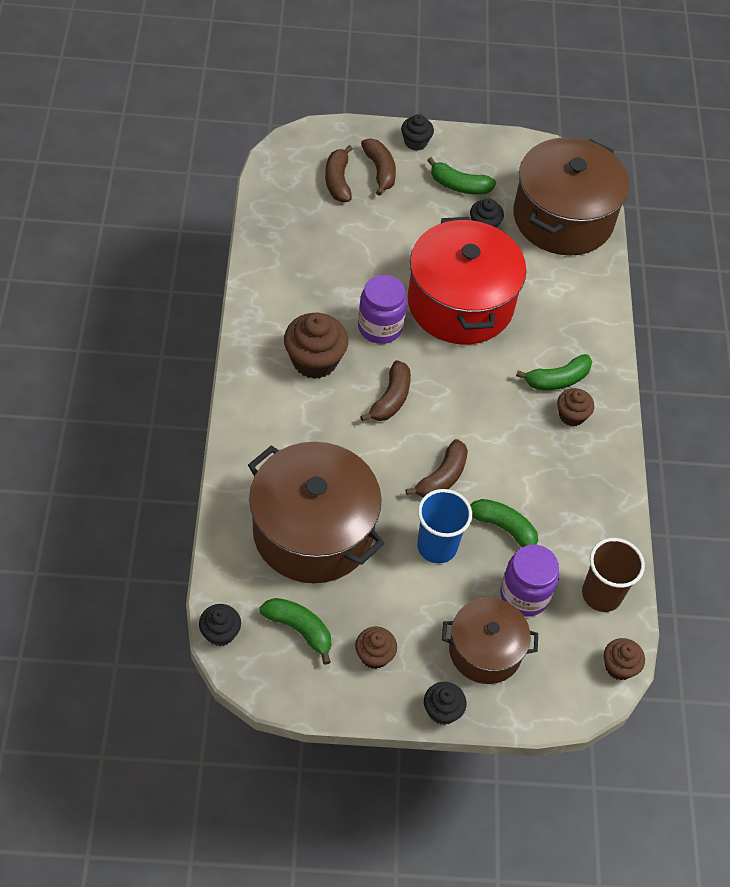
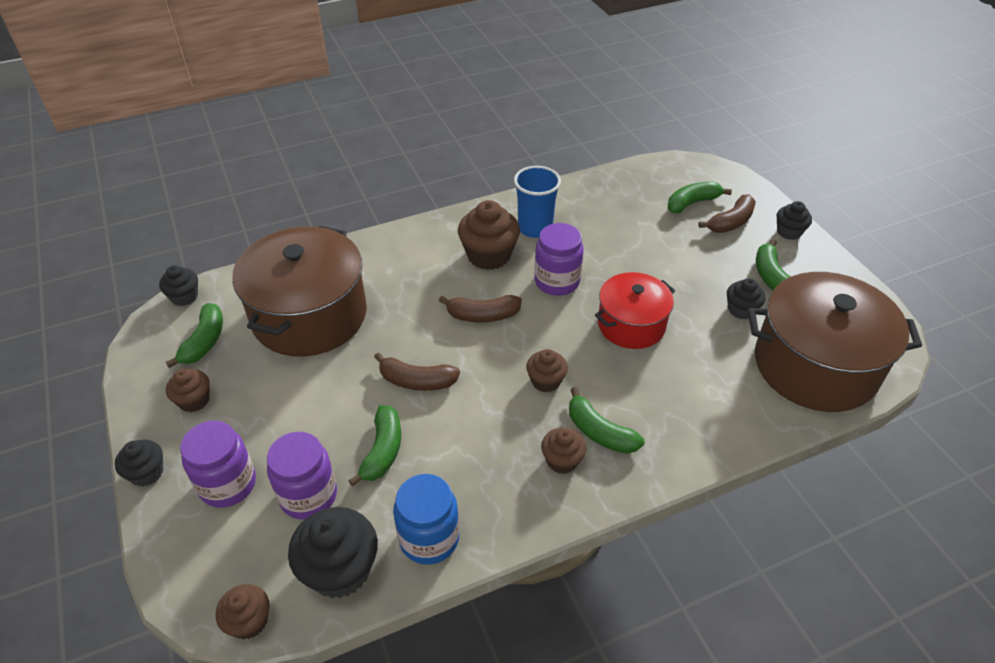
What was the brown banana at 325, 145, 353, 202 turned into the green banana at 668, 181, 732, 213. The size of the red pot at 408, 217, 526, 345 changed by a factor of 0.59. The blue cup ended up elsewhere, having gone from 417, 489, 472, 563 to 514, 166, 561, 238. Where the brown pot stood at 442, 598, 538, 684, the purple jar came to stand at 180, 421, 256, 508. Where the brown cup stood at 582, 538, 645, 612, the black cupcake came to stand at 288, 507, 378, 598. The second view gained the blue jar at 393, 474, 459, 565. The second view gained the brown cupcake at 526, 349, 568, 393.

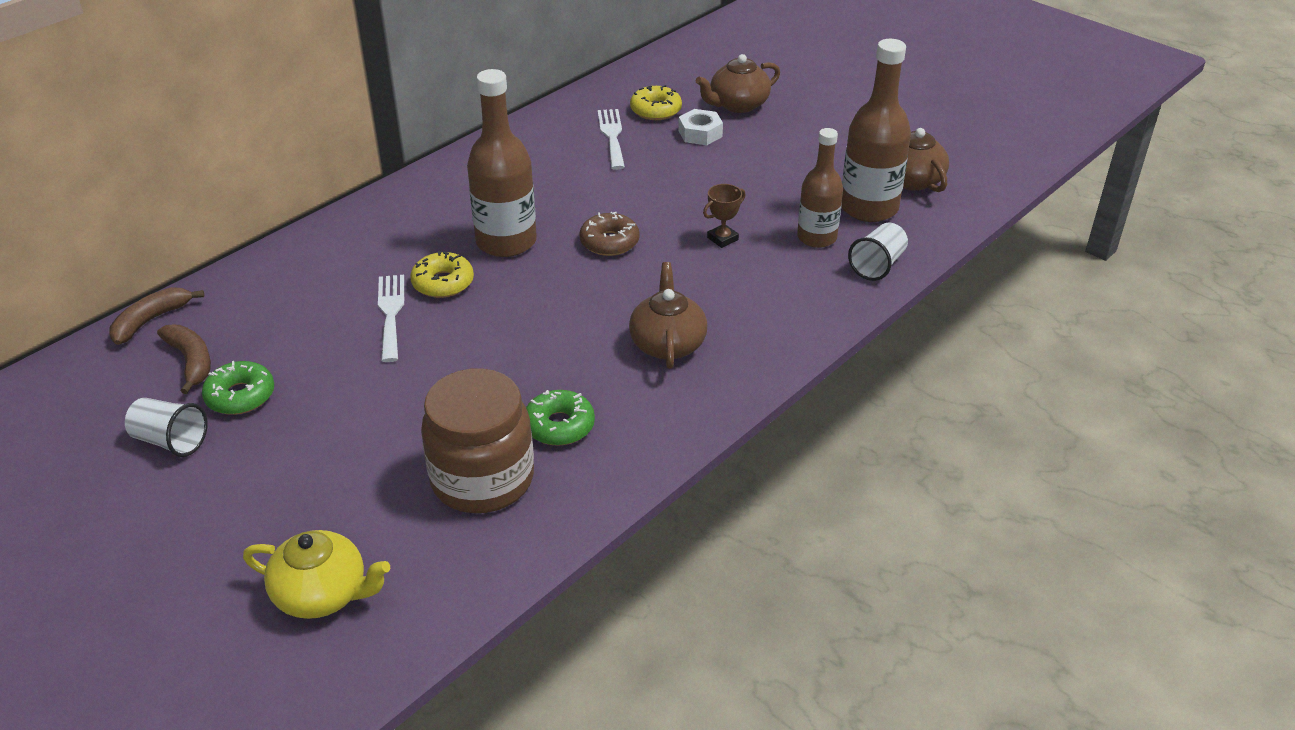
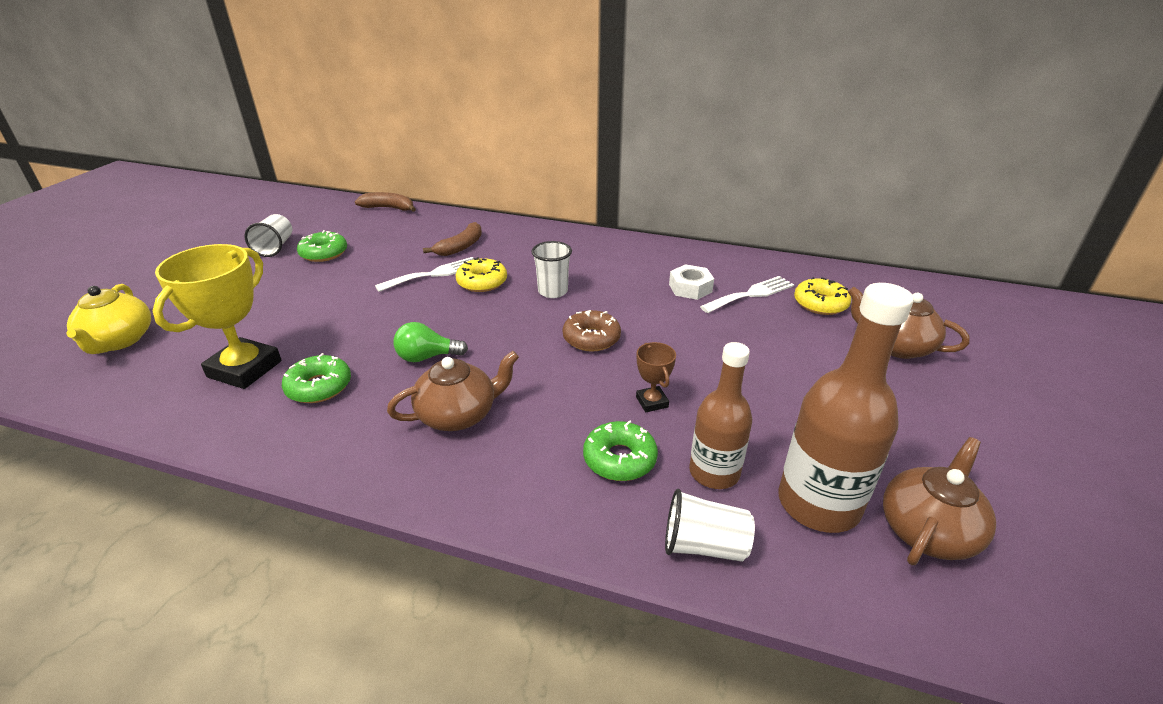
The brown banana ended up elsewhere, having gone from 157, 325, 211, 394 to 423, 222, 482, 256. Where the brown jar stood at 421, 368, 534, 513, the yellow trophy came to stand at 152, 244, 282, 389. Where the brown bottle stood at 467, 69, 537, 257, the white cup came to stand at 531, 241, 572, 298. The white nut ended up elsewhere, having gone from 678, 109, 723, 145 to 669, 264, 714, 300. The brown trophy at 703, 184, 746, 248 ended up facing another way, 45 degrees clockwise from before. The second view gained the green light bulb at 393, 322, 468, 362. The second view gained the green donut at 583, 420, 658, 481.

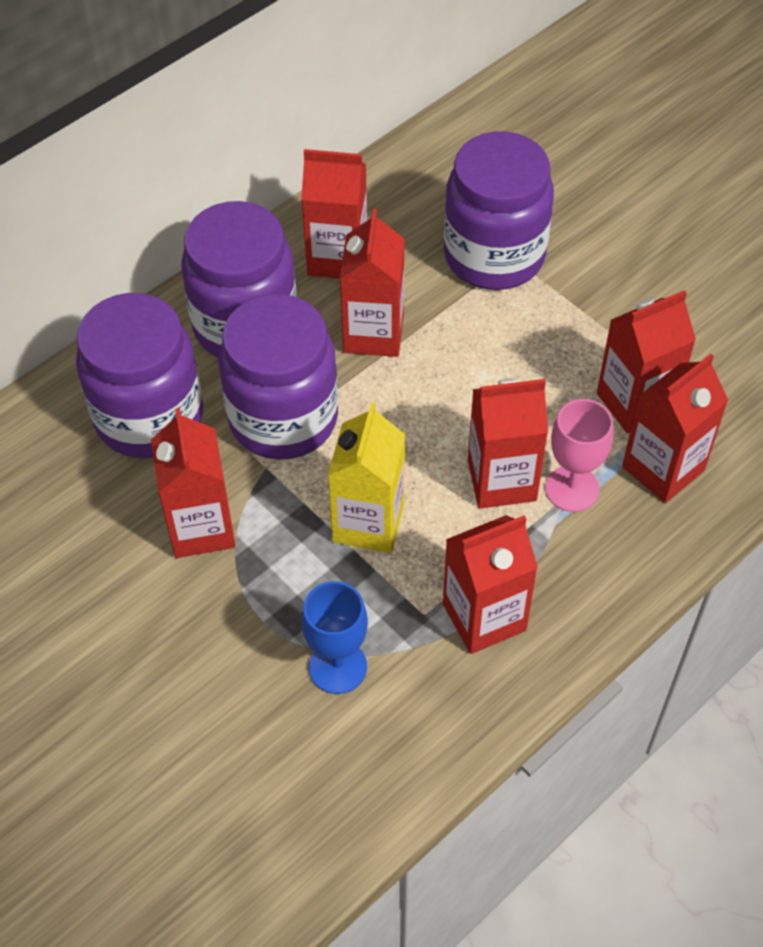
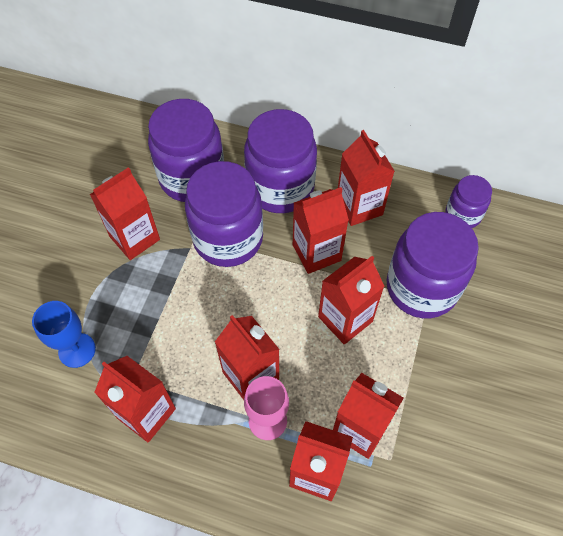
The second view lost the yellow carton at 328, 402, 405, 553. The second view gained the red carton at 318, 256, 384, 345. The second view gained the purple jar at 445, 175, 492, 228.

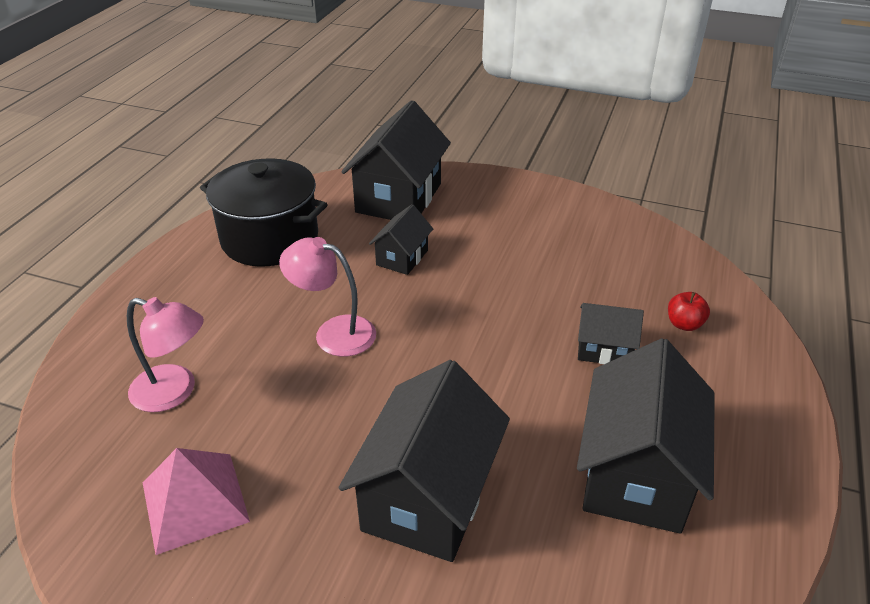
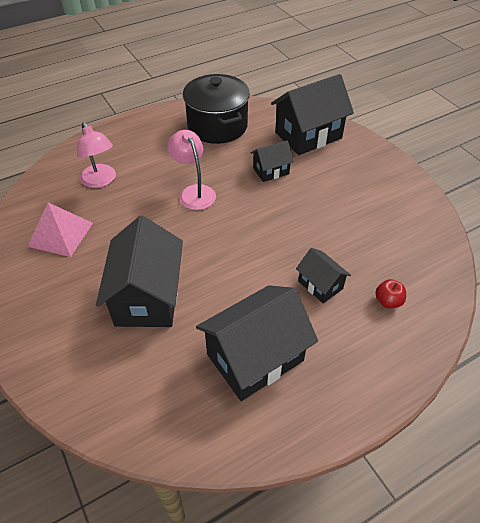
The black house at 339, 360, 510, 562 ended up facing another way, 60 degrees counterclockwise from before.

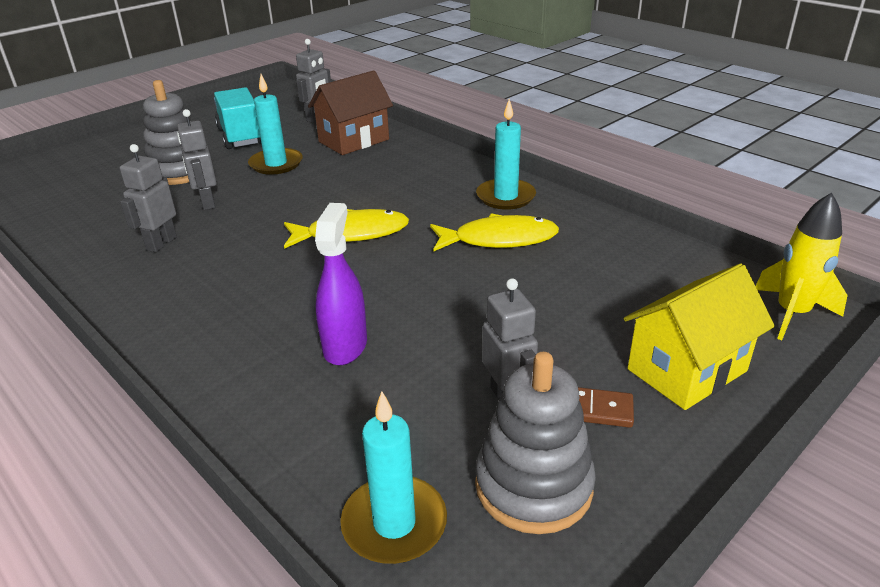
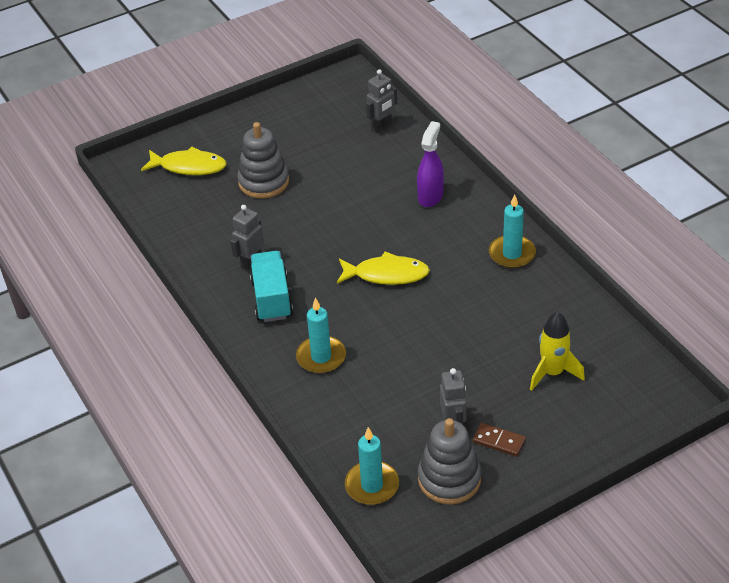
The second view lost the grey robot at 177, 109, 217, 210. The turquoise truck ended up elsewhere, having gone from 214, 87, 261, 149 to 250, 251, 293, 322. The turquoise candle ended up elsewhere, having gone from 248, 74, 303, 175 to 296, 298, 346, 374. The second view lost the brown house at 308, 70, 393, 155. The purple spray bottle ended up elsewhere, having gone from 315, 203, 367, 365 to 417, 121, 444, 207. The yellow fish ended up elsewhere, having gone from 430, 213, 559, 251 to 141, 147, 227, 175. The second view lost the yellow house at 624, 263, 775, 410. The yellow rocket ended up elsewhere, having gone from 756, 193, 848, 340 to 530, 311, 585, 391.

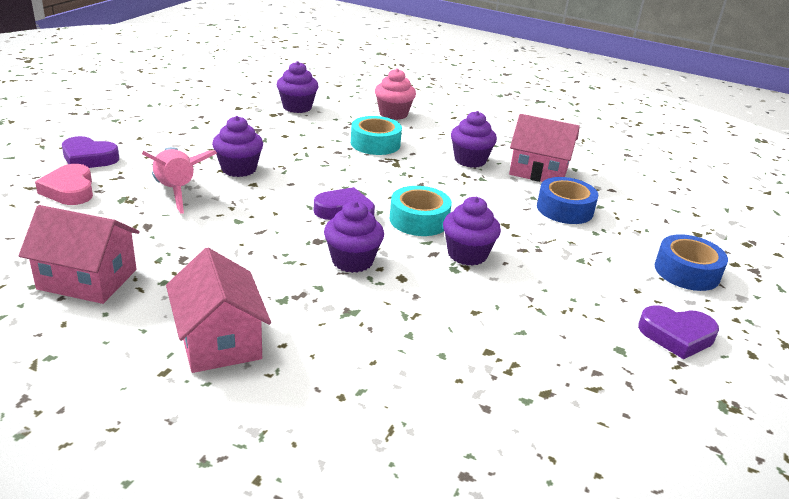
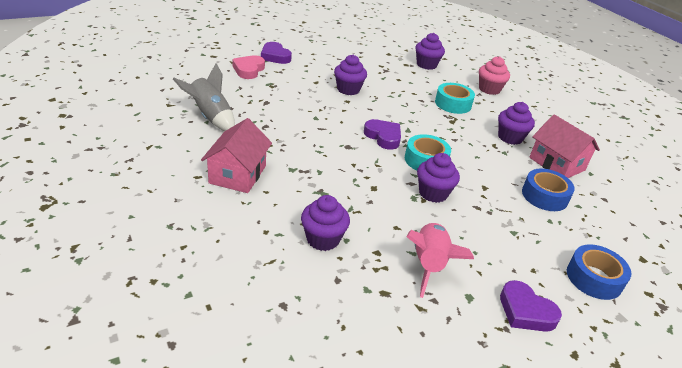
Where the pink house stood at 19, 205, 140, 304, the grey rocket came to stand at 173, 63, 235, 131. The pink rocket ended up elsewhere, having gone from 142, 147, 217, 214 to 406, 223, 474, 298. The purple cupcake ended up elsewhere, having gone from 324, 201, 384, 273 to 301, 195, 350, 251.

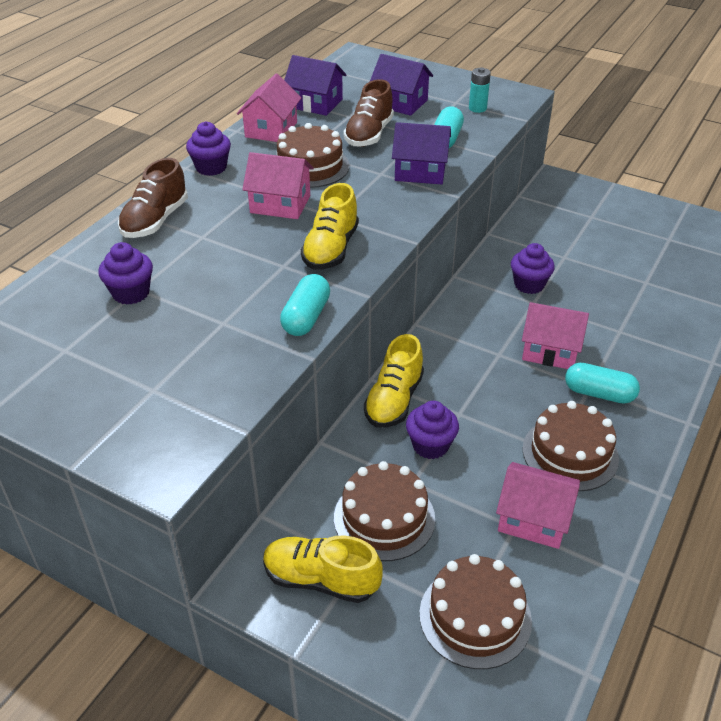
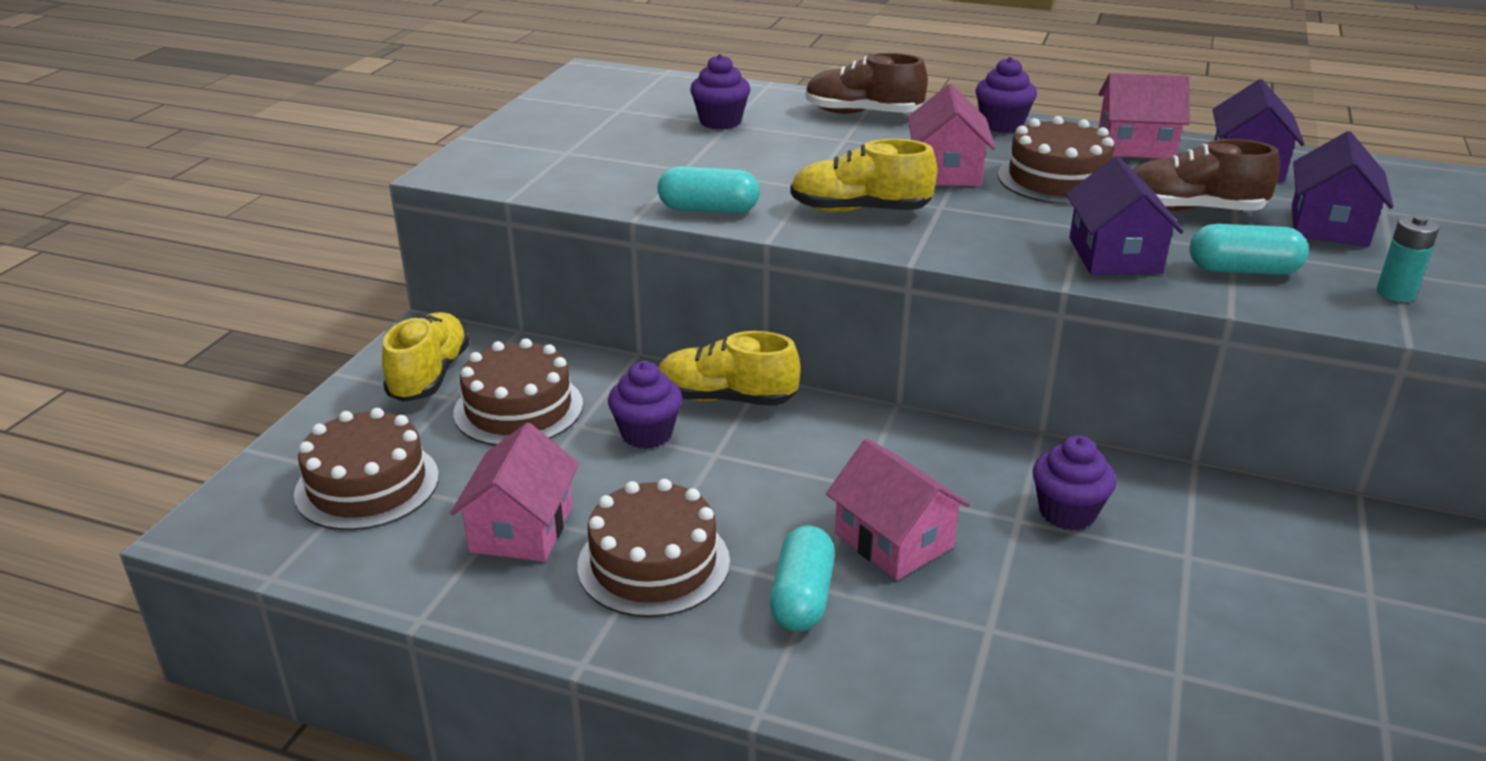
The pink house at 522, 302, 589, 369 ended up facing another way, 45 degrees counterclockwise from before.

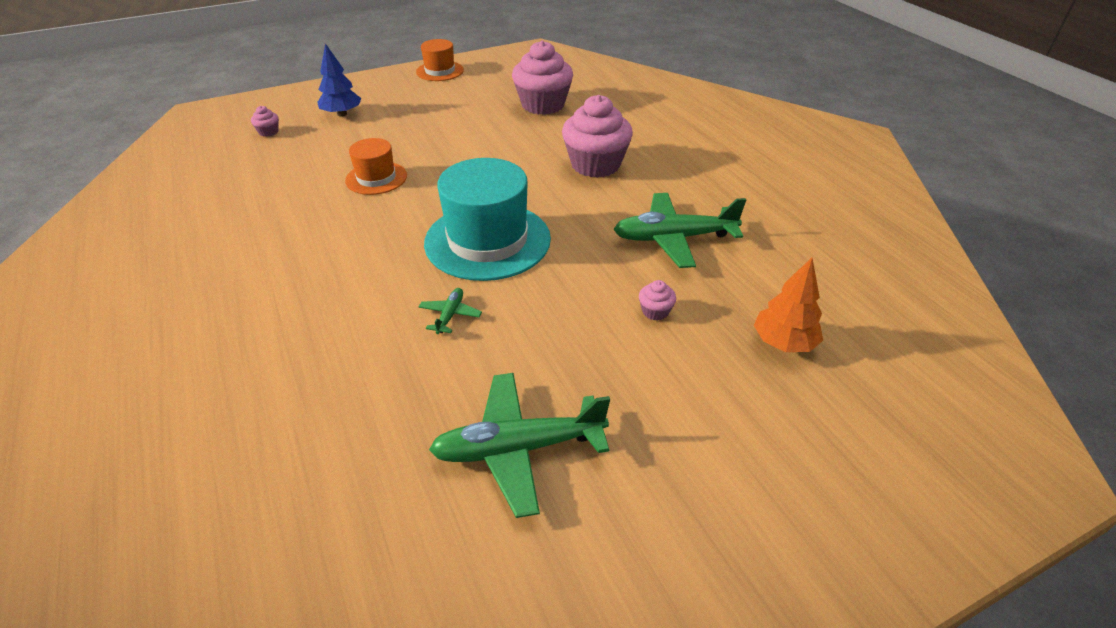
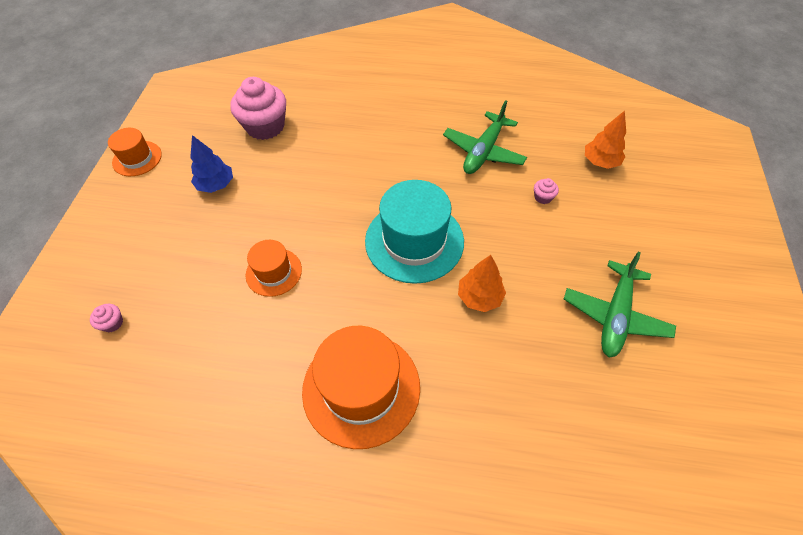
The blue tree ended up elsewhere, having gone from 317, 43, 362, 117 to 190, 135, 233, 193. Where the green plane stood at 418, 288, 482, 334, the orange tree came to stand at 458, 255, 506, 312. The second view lost the pink cupcake at 562, 95, 633, 178. The second view gained the orange hat at 302, 326, 420, 449.

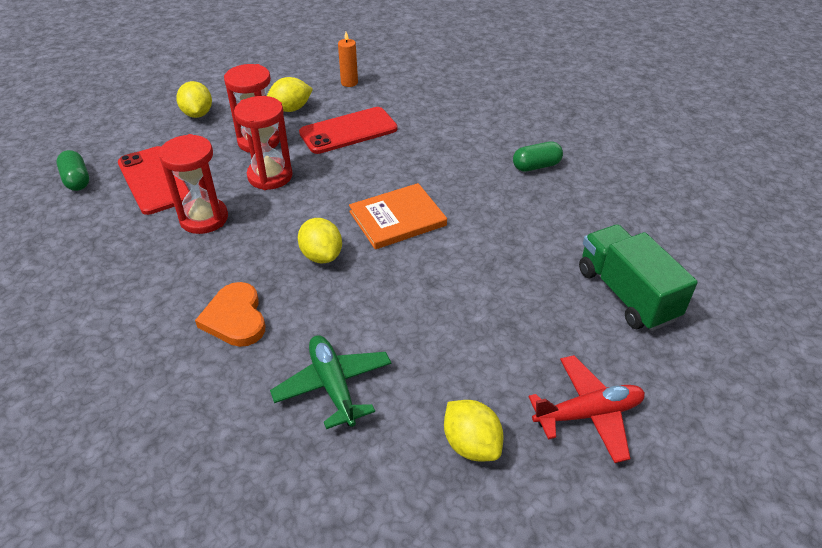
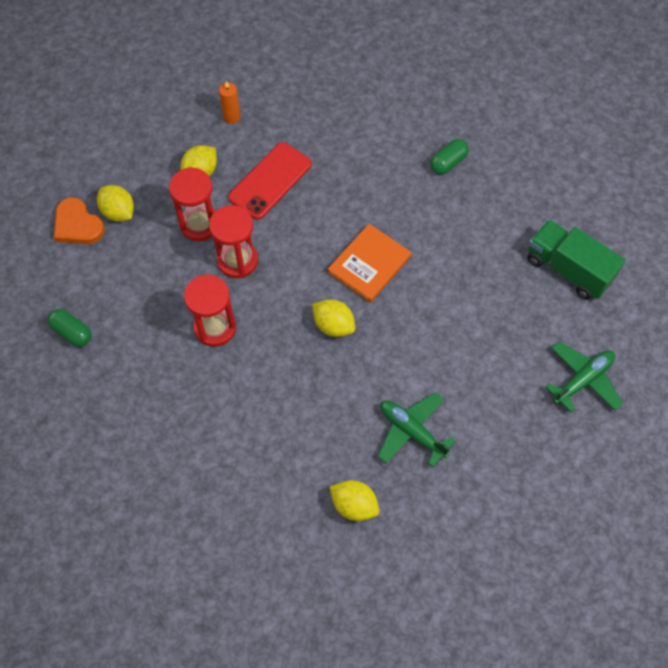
The second view lost the red phone at 118, 146, 189, 215. The orange heart ended up elsewhere, having gone from 195, 282, 265, 347 to 54, 197, 105, 244. The yellow lemon ended up elsewhere, having gone from 444, 400, 503, 462 to 329, 480, 380, 521. What was the red plane at 529, 355, 645, 463 turned into the green plane at 545, 342, 623, 413.

